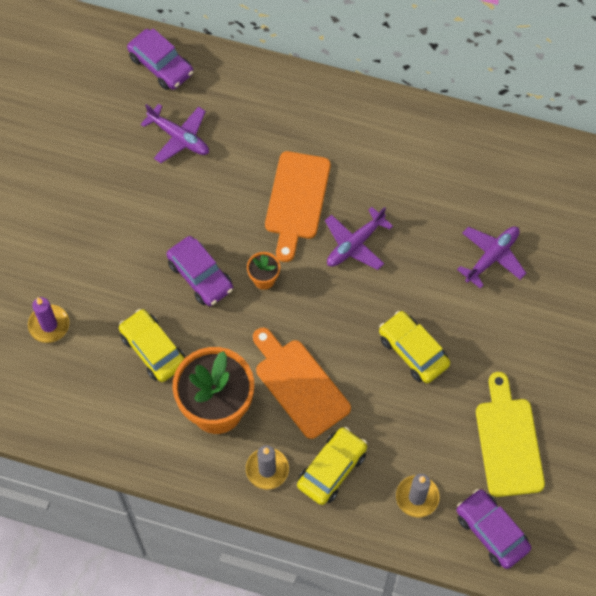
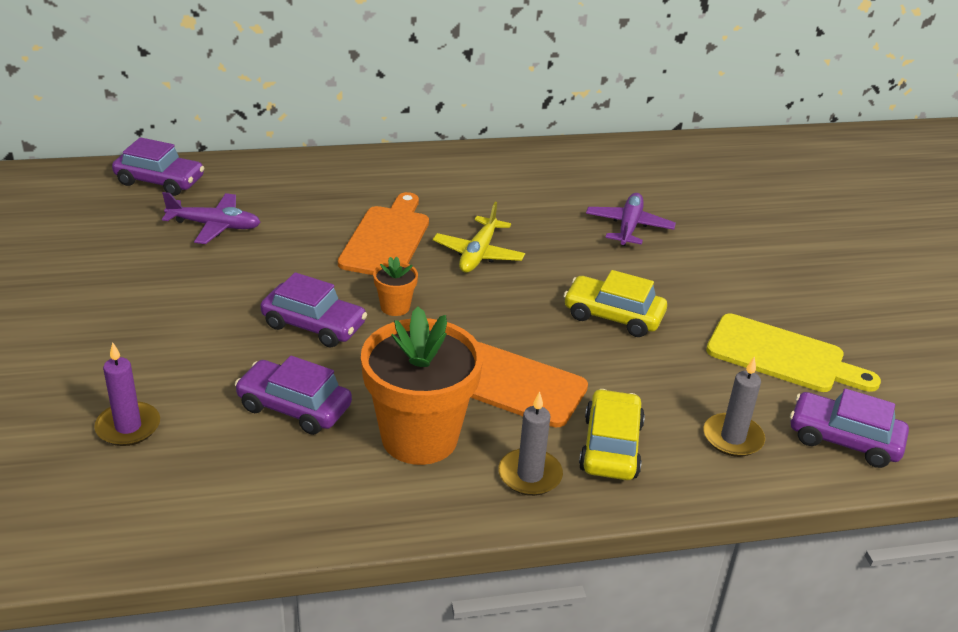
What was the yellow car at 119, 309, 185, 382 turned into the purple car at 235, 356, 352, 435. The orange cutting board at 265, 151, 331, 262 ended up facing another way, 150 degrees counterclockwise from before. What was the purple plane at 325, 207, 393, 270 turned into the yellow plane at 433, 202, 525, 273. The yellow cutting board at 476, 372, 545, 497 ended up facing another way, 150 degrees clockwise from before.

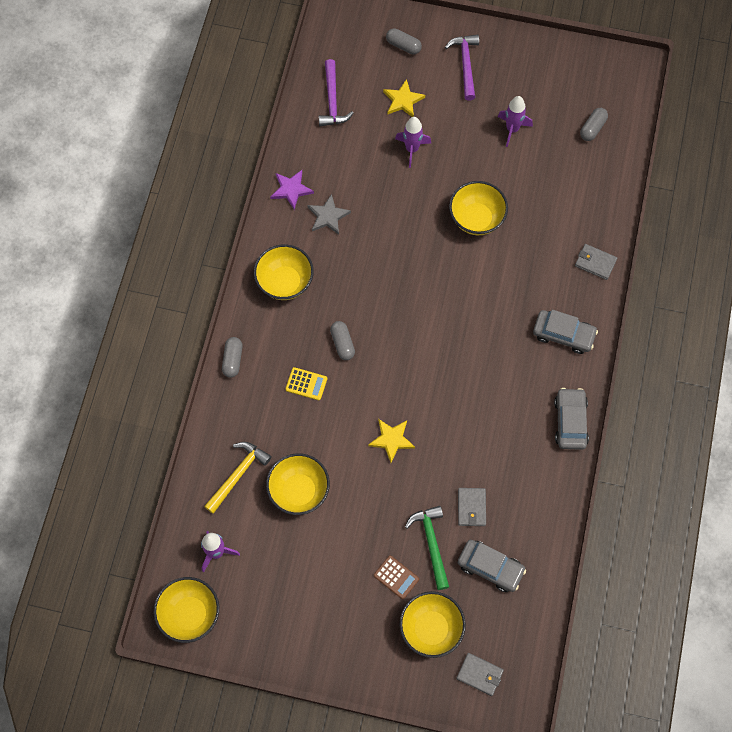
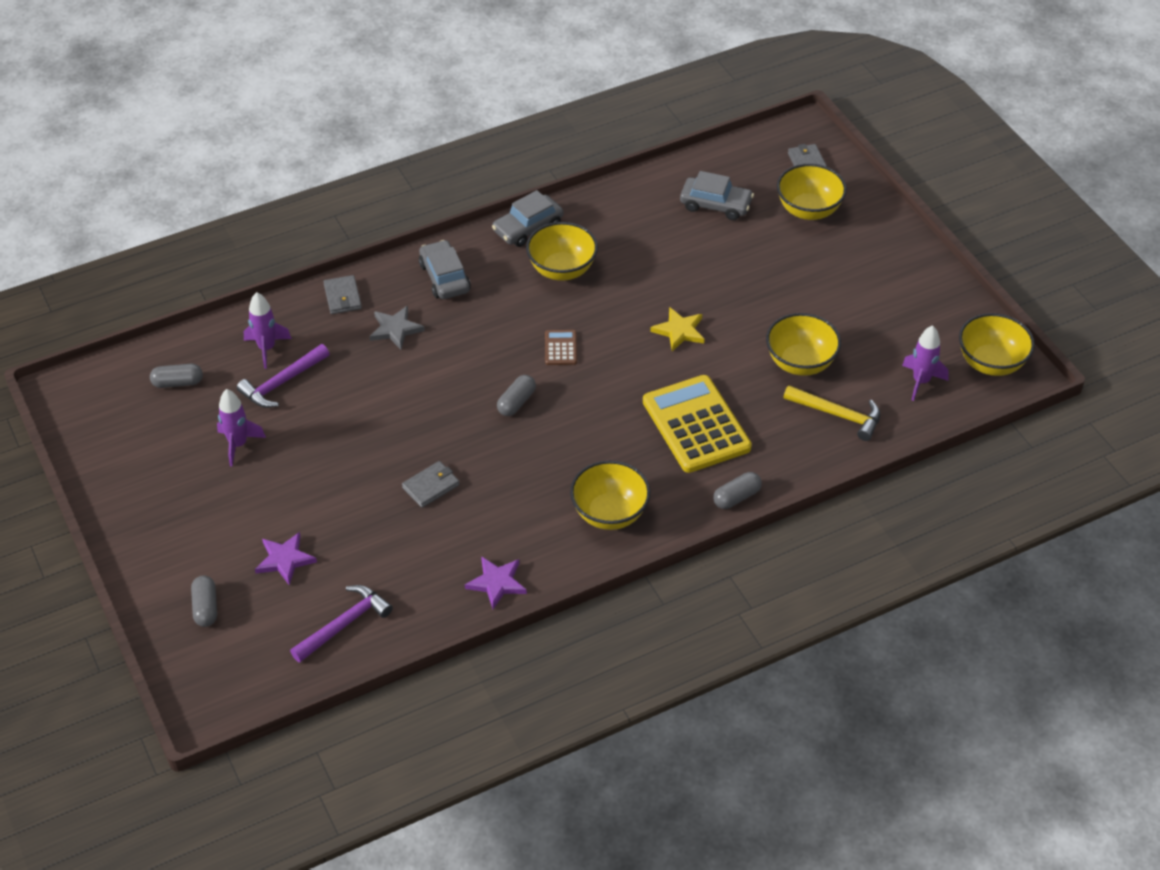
The yellow hammer at 204, 442, 272, 514 ended up facing another way, 150 degrees counterclockwise from before. The size of the yellow calculator at 285, 367, 327, 400 changed by a factor of 2.28. The grey star ended up elsewhere, having gone from 307, 194, 351, 235 to 369, 306, 425, 350. The grey capsule ended up elsewhere, having gone from 330, 321, 355, 360 to 497, 375, 536, 416. The brown calculator ended up elsewhere, having gone from 374, 555, 419, 599 to 545, 330, 577, 365. What was the yellow star at 383, 79, 425, 117 turned into the purple star at 255, 532, 317, 585. The purple rocket ended up elsewhere, having gone from 395, 117, 431, 168 to 244, 292, 292, 369. The second view lost the green hammer at 405, 506, 449, 590. The purple hammer ended up elsewhere, having gone from 445, 34, 479, 101 to 237, 344, 330, 408. The yellow bowl ended up elsewhere, having gone from 449, 181, 508, 235 to 526, 222, 598, 281. The grey wallet ended up elsewhere, having gone from 458, 488, 486, 526 to 402, 461, 460, 508. The grey car at 458, 540, 526, 592 ended up facing another way, 120 degrees clockwise from before.

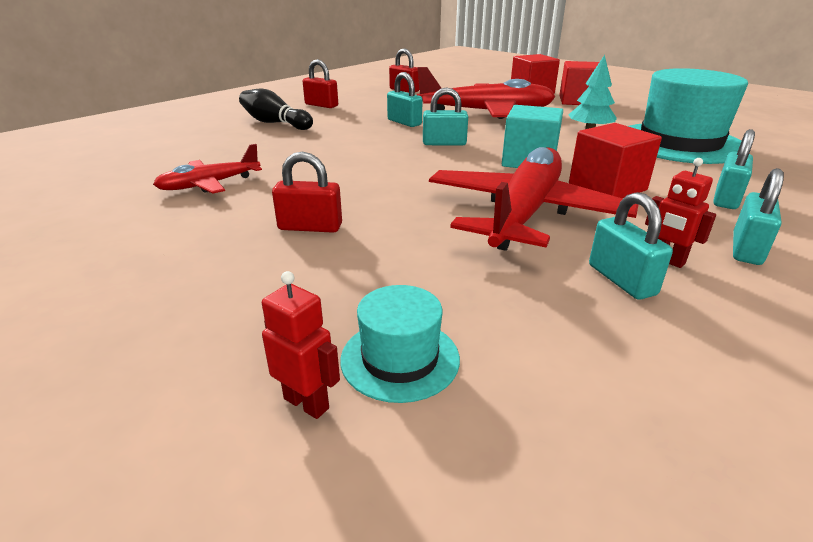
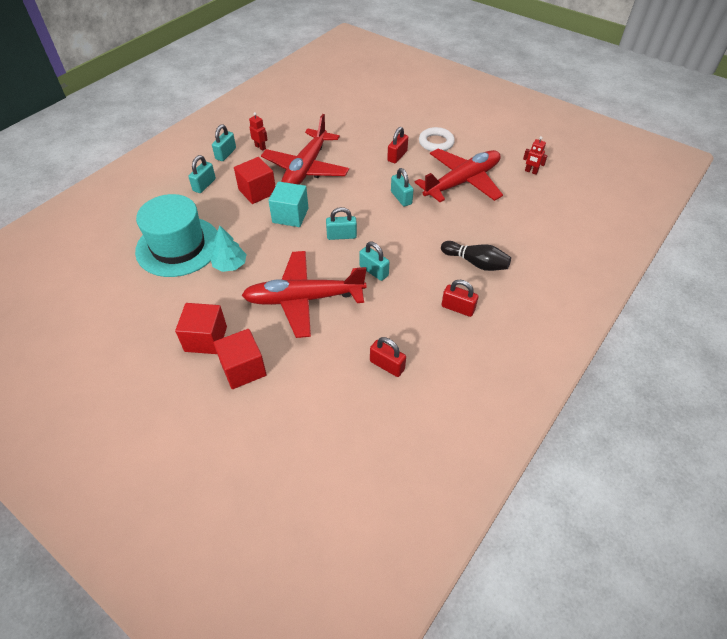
The size of the red plane at 153, 144, 262, 194 changed by a factor of 1.92. The red robot ended up elsewhere, having gone from 262, 271, 340, 419 to 523, 136, 548, 175. The red padlock at 272, 152, 342, 233 ended up facing another way, 60 degrees counterclockwise from before. The second view lost the turquoise hat at 340, 285, 460, 403. The turquoise padlock ended up elsewhere, having gone from 589, 192, 673, 300 to 391, 168, 414, 207. The second view gained the white ring at 419, 127, 455, 151.

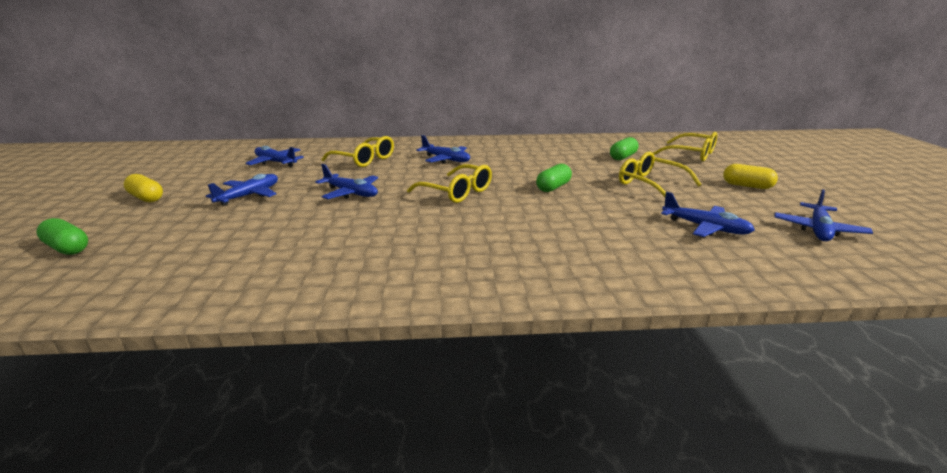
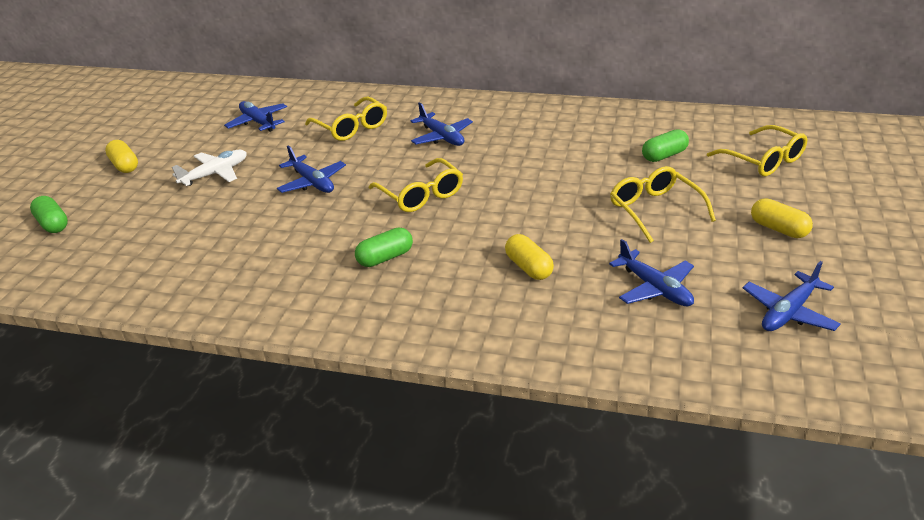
What was the blue plane at 206, 174, 278, 206 turned into the white plane at 172, 150, 247, 186. The green capsule ended up elsewhere, having gone from 536, 164, 572, 192 to 355, 228, 413, 267. The second view gained the yellow capsule at 505, 234, 554, 280.

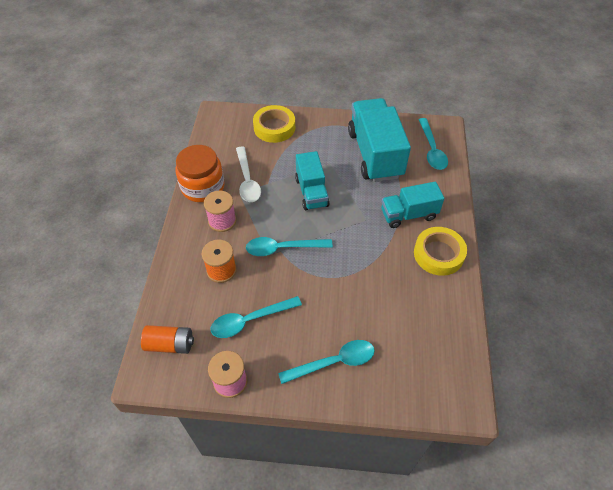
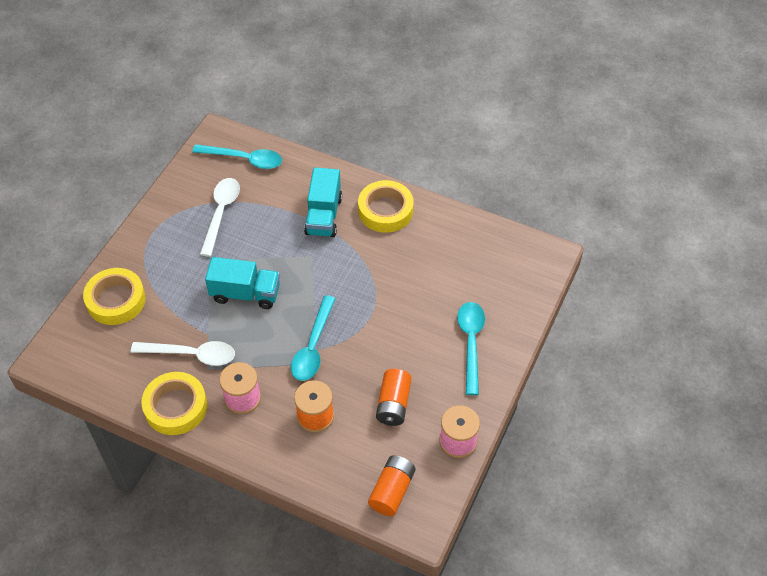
Where the orange jar stood at 175, 145, 225, 202, the yellow tape came to stand at 141, 372, 207, 435. Where the turquoise spoon stood at 210, 296, 302, 338, the orange battery came to stand at 376, 369, 411, 426. Where the turquoise truck stood at 348, 98, 411, 182, the white spoon came to stand at 200, 178, 240, 257.

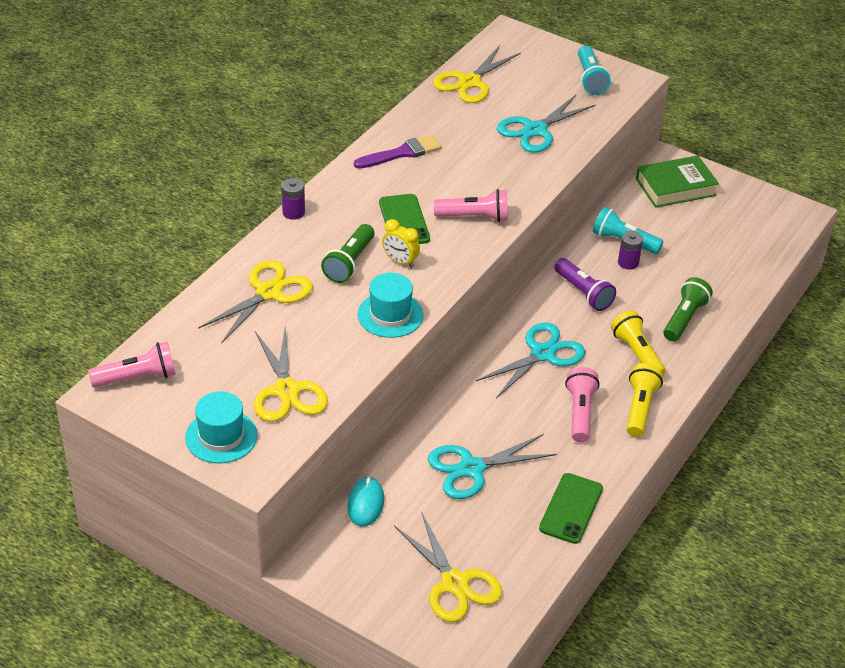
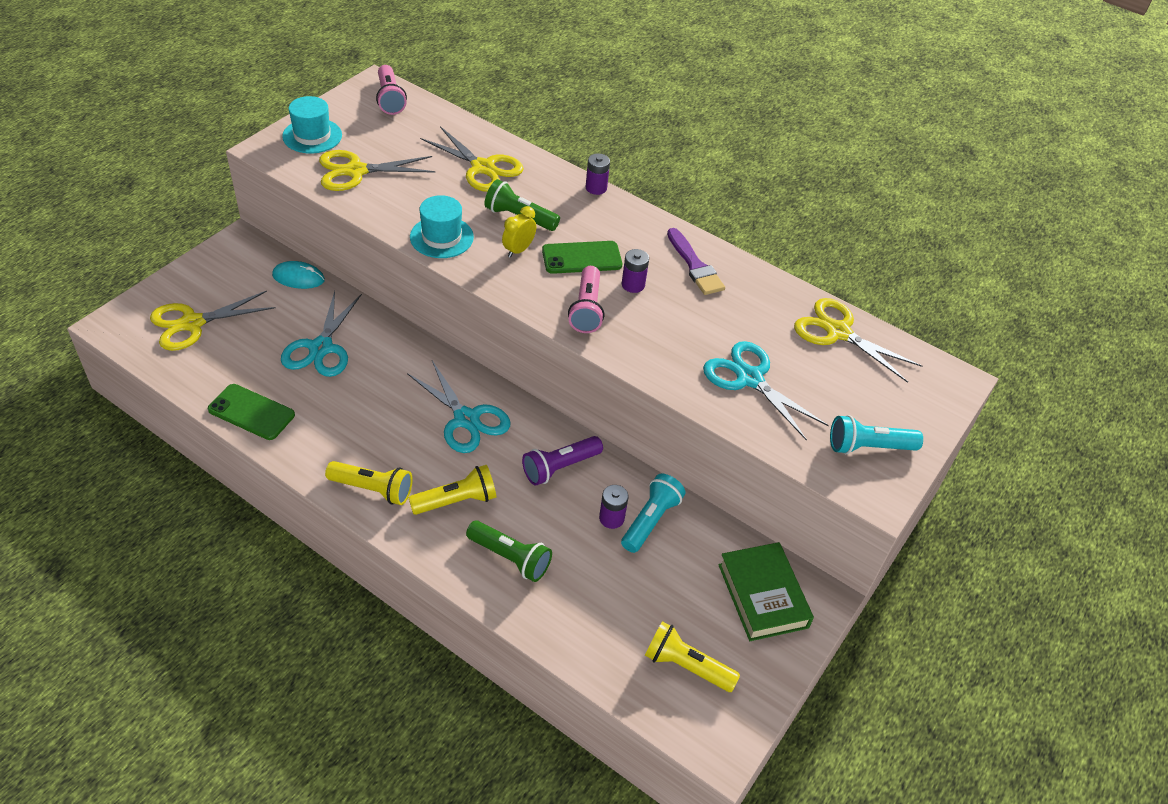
The turquoise scissors at 428, 434, 557, 499 ended up facing another way, 150 degrees counterclockwise from before. The second view lost the pink flashlight at 565, 367, 600, 442. The second view gained the purple battery at 622, 249, 649, 293. The second view gained the yellow flashlight at 645, 621, 740, 692.

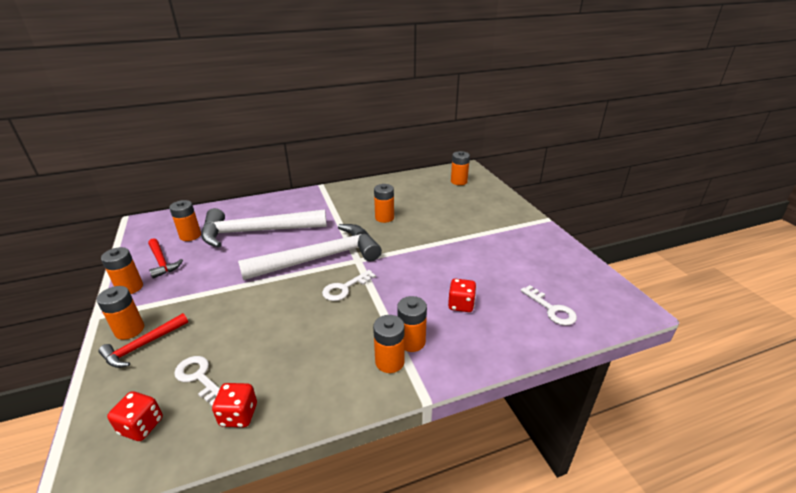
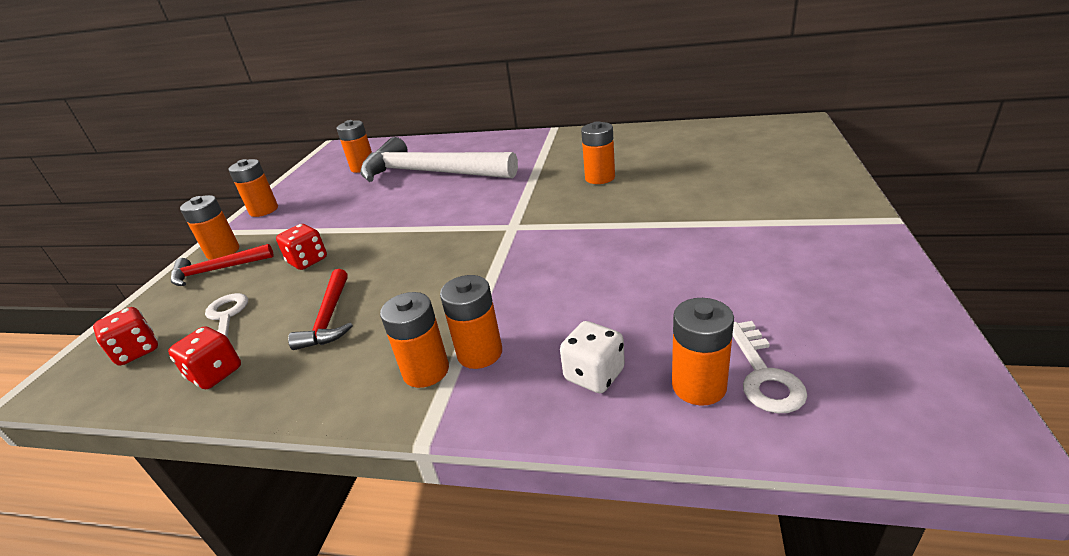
The red hammer ended up elsewhere, having gone from 148, 238, 183, 279 to 288, 269, 353, 350. The second view lost the white hammer at 238, 224, 382, 280. The second view lost the white key at 322, 270, 376, 301. The red dice ended up elsewhere, having gone from 448, 279, 476, 312 to 276, 224, 327, 270. The orange battery ended up elsewhere, having gone from 451, 151, 470, 185 to 672, 298, 734, 406. The second view gained the white dice at 560, 321, 625, 393.

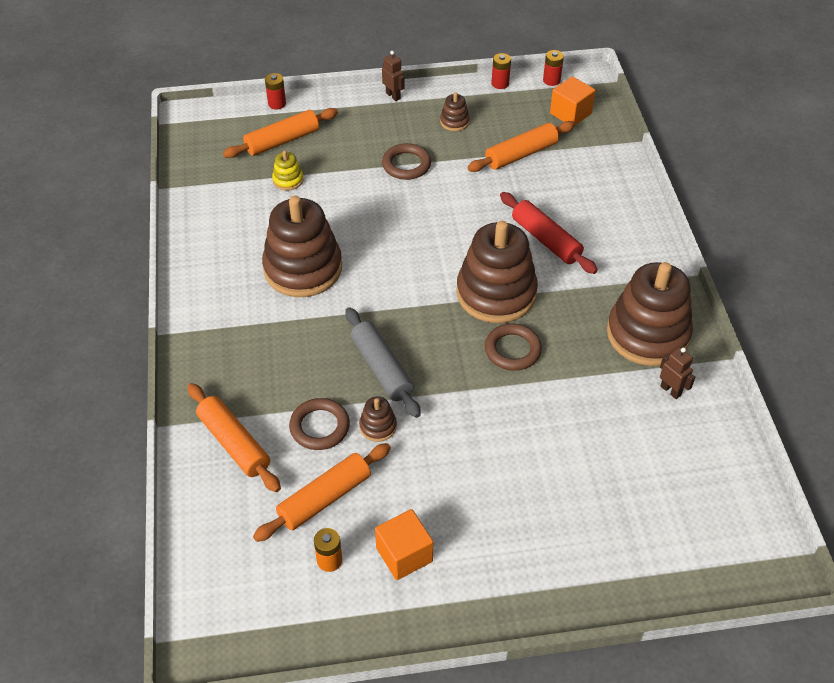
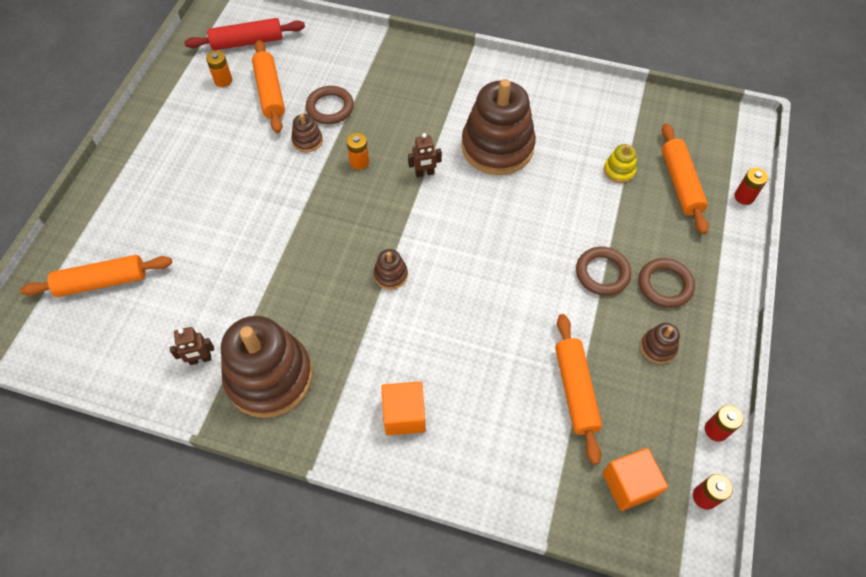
The orange rolling pin ended up elsewhere, having gone from 188, 383, 281, 492 to 20, 255, 172, 297. Where the grey rolling pin stood at 345, 307, 421, 418, the orange battery came to stand at 347, 133, 369, 170. The orange cube ended up elsewhere, having gone from 375, 509, 433, 580 to 381, 381, 426, 435. The brown robot ended up elsewhere, having gone from 382, 51, 405, 101 to 408, 133, 442, 177. The size of the brown stacking toy at 456, 221, 538, 323 changed by a factor of 0.42. The brown ring ended up elsewhere, having gone from 485, 324, 542, 371 to 639, 258, 695, 308. The red rolling pin ended up elsewhere, having gone from 500, 192, 598, 274 to 184, 18, 305, 51.

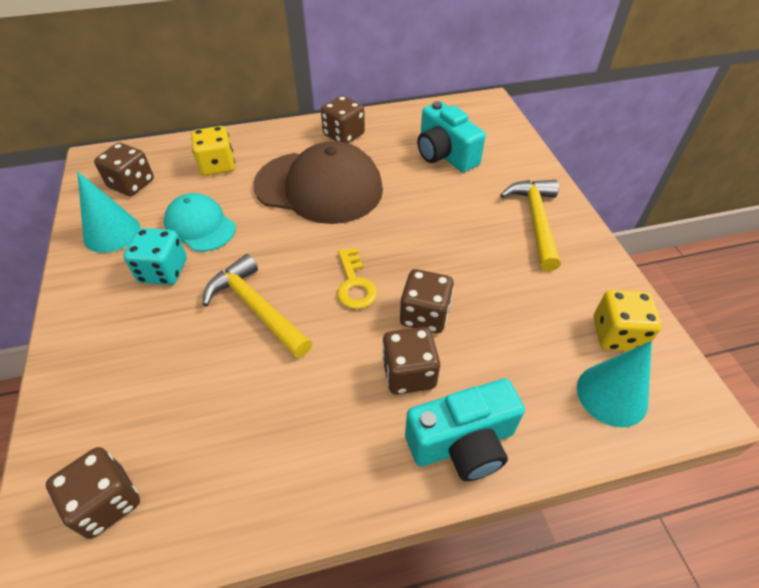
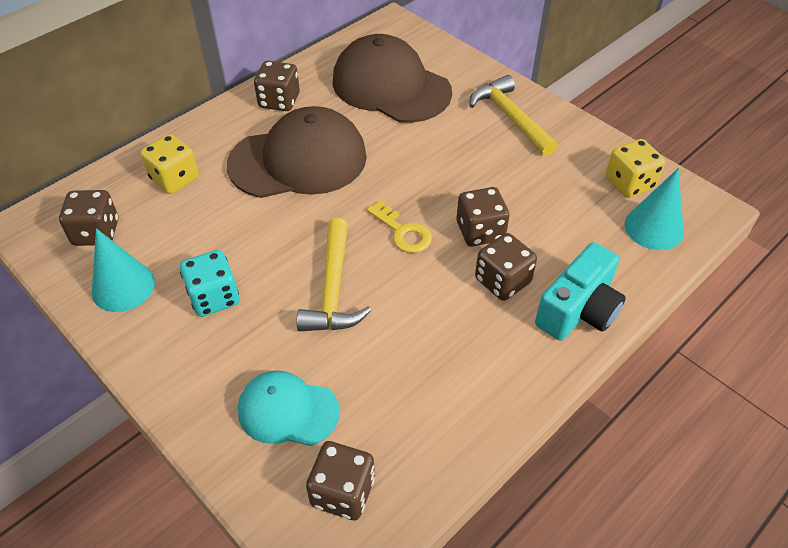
The turquoise cap ended up elsewhere, having gone from 164, 193, 236, 252 to 238, 371, 340, 446. The yellow hammer at 202, 254, 312, 358 ended up facing another way, 105 degrees counterclockwise from before. Where the turquoise camera stood at 417, 101, 486, 172, the brown cap came to stand at 332, 34, 452, 123.

